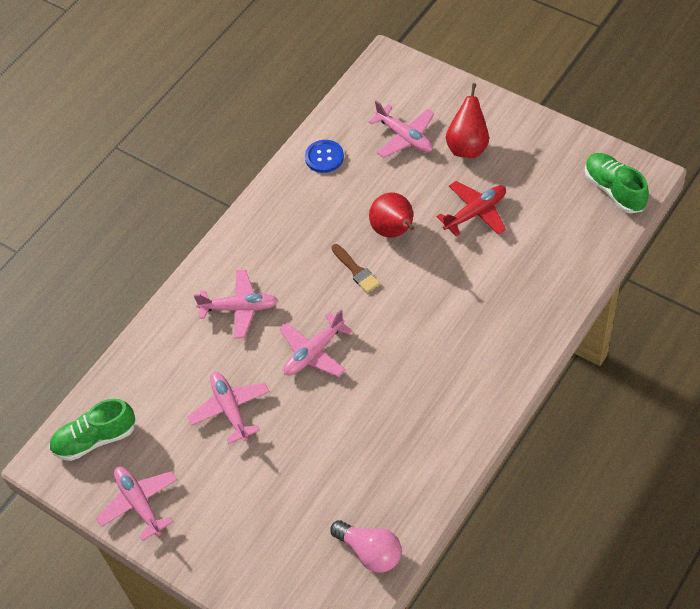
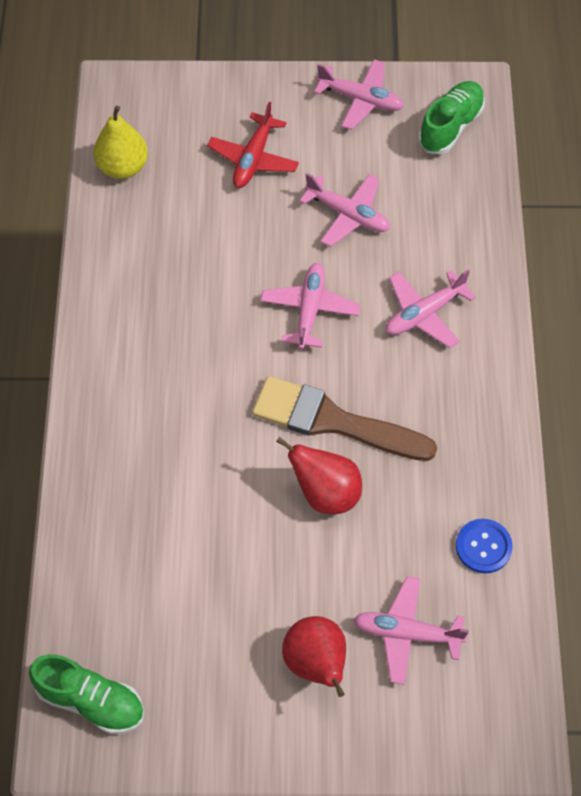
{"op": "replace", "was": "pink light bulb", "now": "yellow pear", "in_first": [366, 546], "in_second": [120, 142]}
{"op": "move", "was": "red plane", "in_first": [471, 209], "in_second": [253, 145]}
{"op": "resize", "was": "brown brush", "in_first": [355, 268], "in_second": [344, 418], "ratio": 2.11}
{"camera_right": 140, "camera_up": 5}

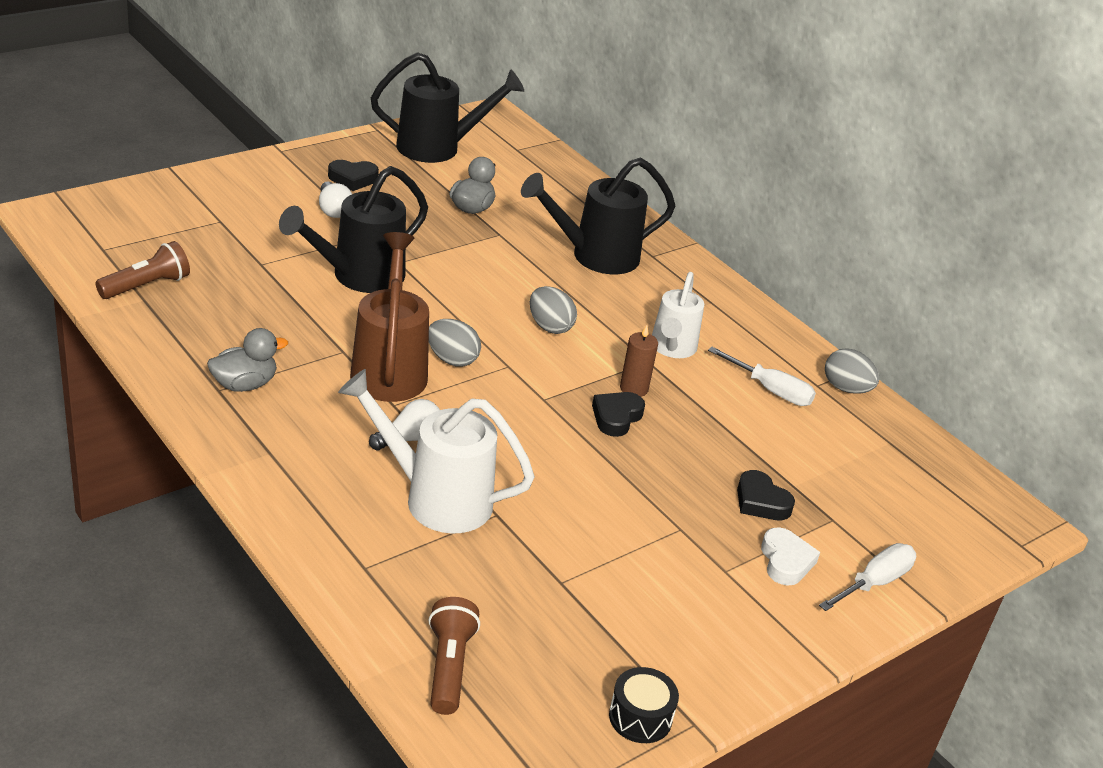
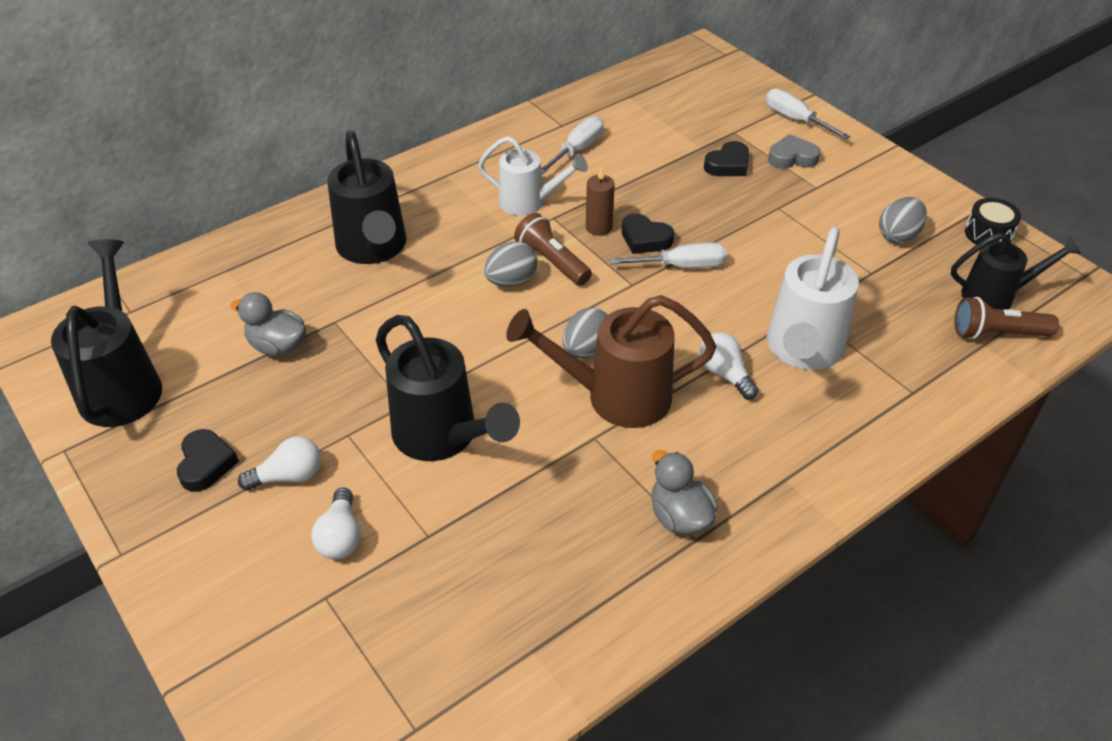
{"op": "insert", "now": "white light bulb", "in_second": [336, 523]}
{"op": "move", "was": "brown flashlight", "in_first": [142, 270], "in_second": [553, 249]}
{"op": "insert", "now": "white screwdriver", "in_second": [668, 255]}
{"op": "recolor", "was": "white heart", "now": "grey heart", "in_first": [790, 556], "in_second": [794, 151]}
{"op": "move", "was": "grey egg", "in_first": [852, 371], "in_second": [903, 220]}
{"op": "insert", "now": "black watering can", "in_second": [1016, 271]}
{"camera_right": -85, "camera_up": 10}

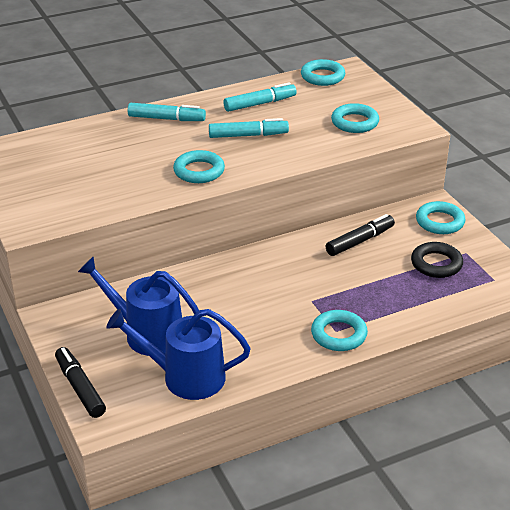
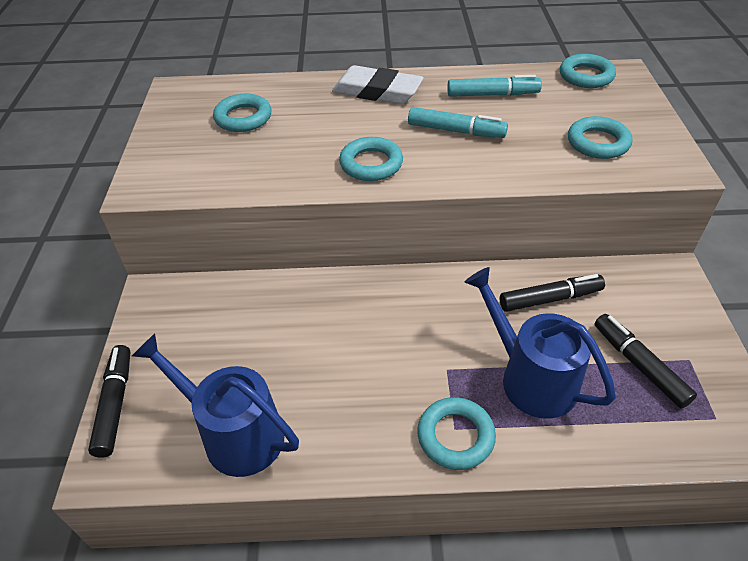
{"op": "move", "was": "turquoise ring", "in_first": [440, 217], "in_second": [242, 113]}
{"op": "replace", "was": "turquoise marker", "now": "white eraser", "in_first": [167, 112], "in_second": [378, 84]}
{"op": "move", "was": "blue watering can", "in_first": [138, 306], "in_second": [540, 343]}
{"op": "replace", "was": "black ring", "now": "black marker", "in_first": [437, 260], "in_second": [645, 361]}
{"camera_right": 25, "camera_up": 10}

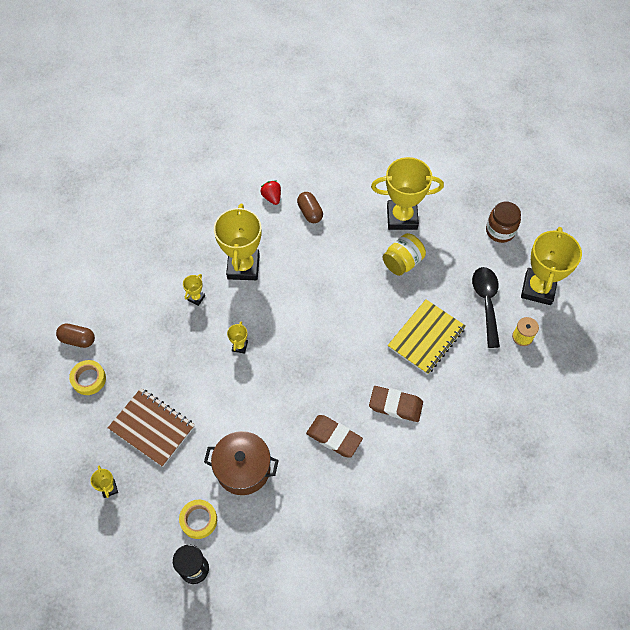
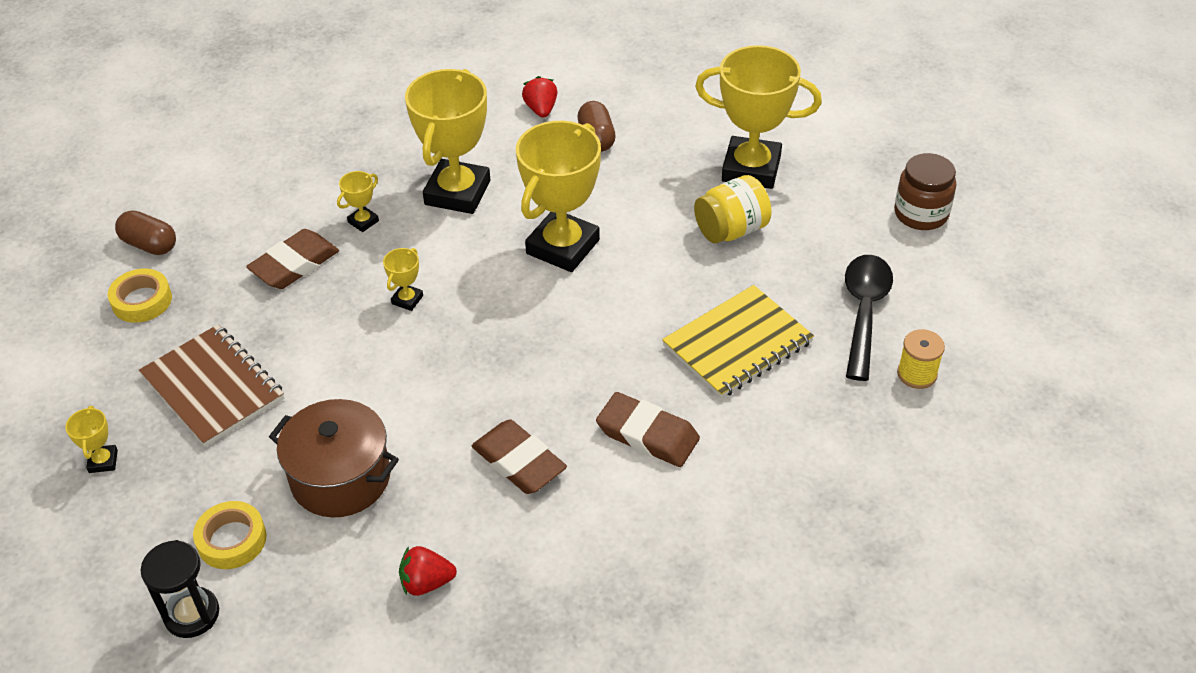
{"op": "insert", "now": "brown eraser", "in_second": [292, 259]}
{"op": "insert", "now": "red strawberry", "in_second": [428, 571]}
{"op": "move", "was": "yellow trophy", "in_first": [551, 266], "in_second": [558, 196]}
{"camera_right": 15, "camera_up": -15}

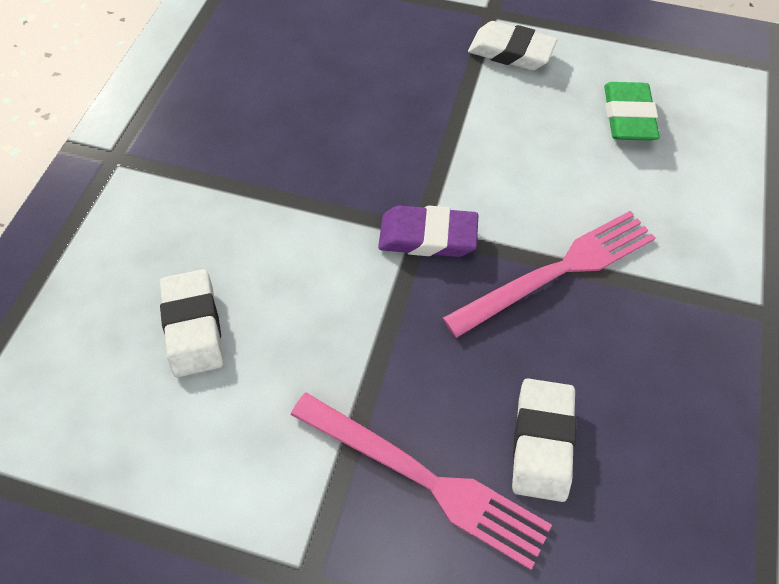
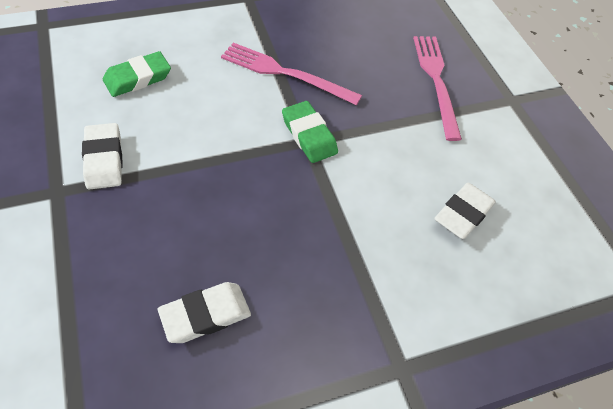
{"op": "move", "was": "white eraser", "in_first": [544, 440], "in_second": [204, 312]}
{"op": "recolor", "was": "purple eraser", "now": "green eraser", "in_first": [428, 231], "in_second": [310, 132]}
{"camera_right": -130, "camera_up": -5}

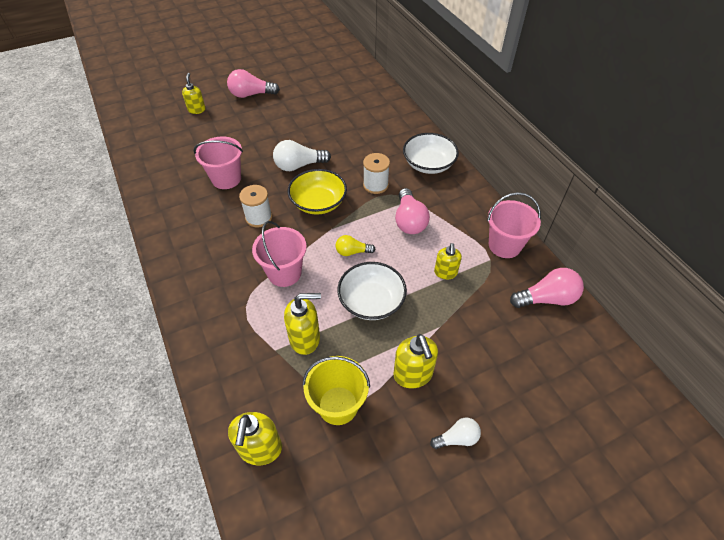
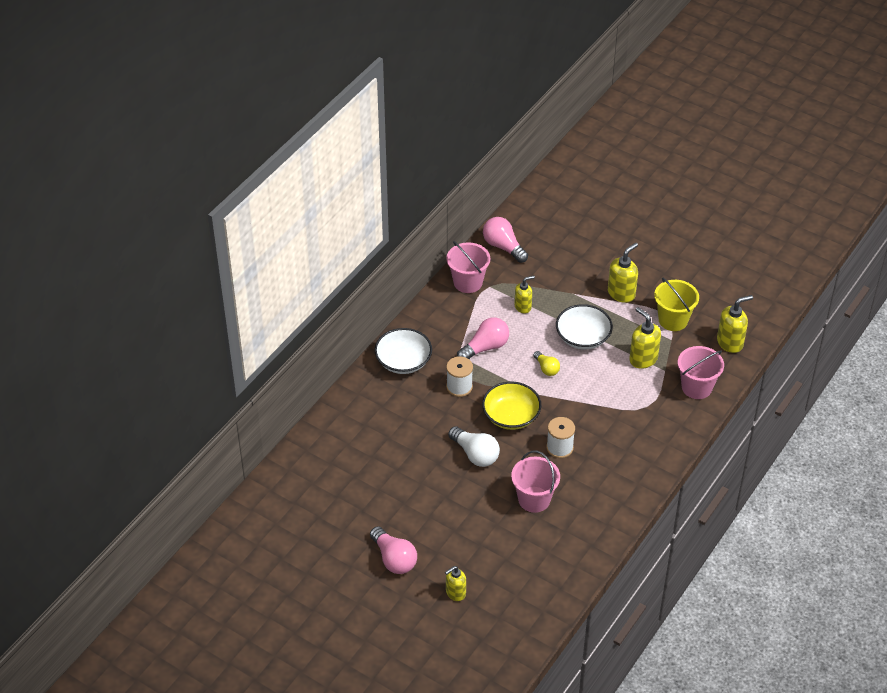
{"op": "move", "was": "pink bucket", "in_first": [279, 254], "in_second": [701, 372]}
{"op": "delete", "was": "white light bulb", "in_first": [455, 433]}
{"camera_right": -120, "camera_up": -5}

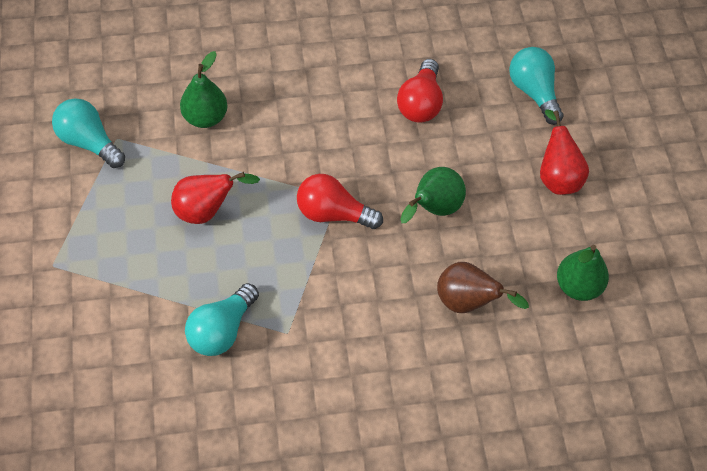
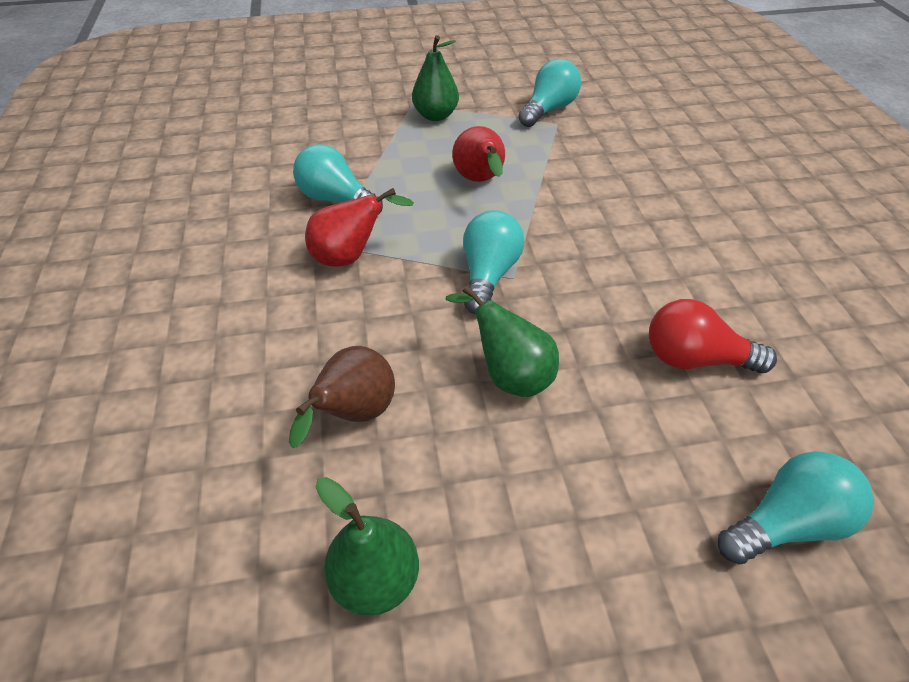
{"op": "move", "was": "red pear", "in_first": [564, 152], "in_second": [359, 227]}
{"op": "move", "was": "green pear", "in_first": [203, 89], "in_second": [435, 78]}
{"op": "recolor", "was": "red light bulb", "now": "turquoise light bulb", "in_first": [340, 201], "in_second": [494, 262]}
{"camera_right": 90, "camera_up": -10}

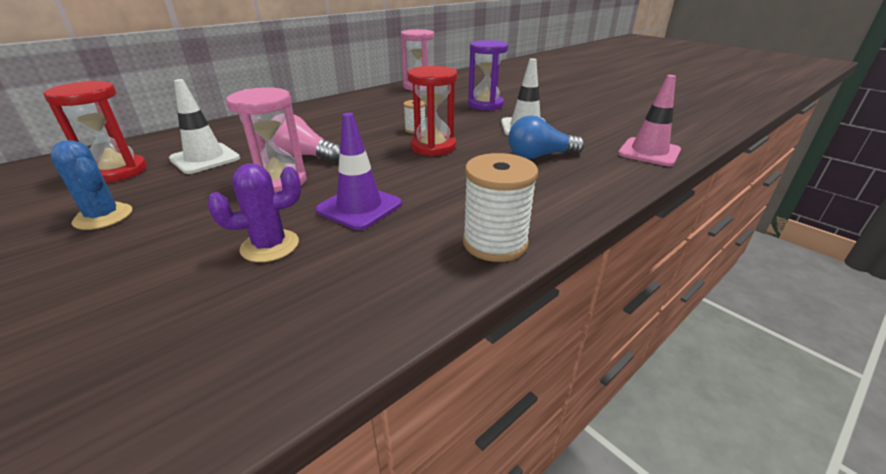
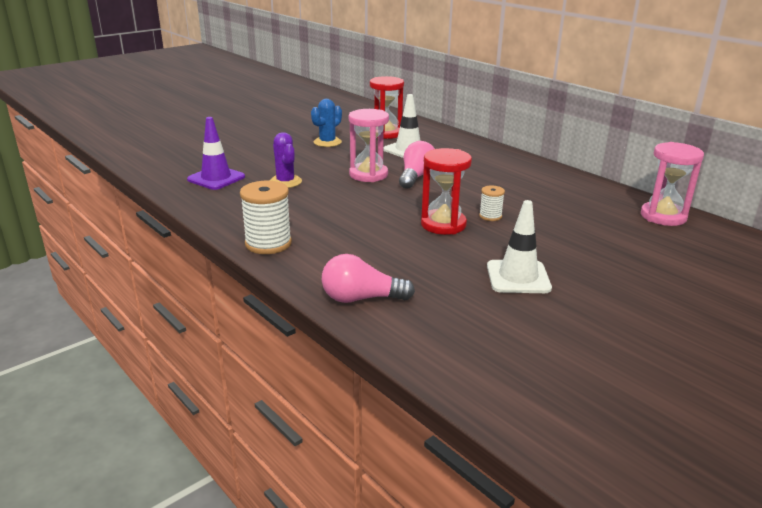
{"op": "move", "was": "purple traffic cone", "in_first": [359, 171], "in_second": [216, 153]}
{"op": "insert", "now": "pink light bulb", "in_second": [368, 278]}
{"op": "delete", "was": "purple hourglass", "in_first": [488, 75]}
{"op": "delete", "was": "blue light bulb", "in_first": [546, 137]}
{"op": "delete", "was": "pink traffic cone", "in_first": [649, 120]}
{"camera_right": 90, "camera_up": -5}

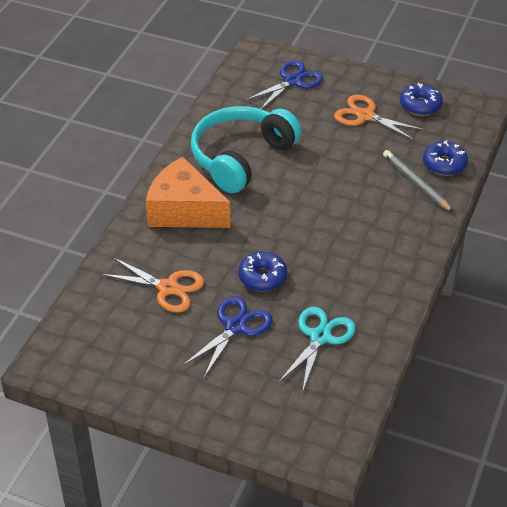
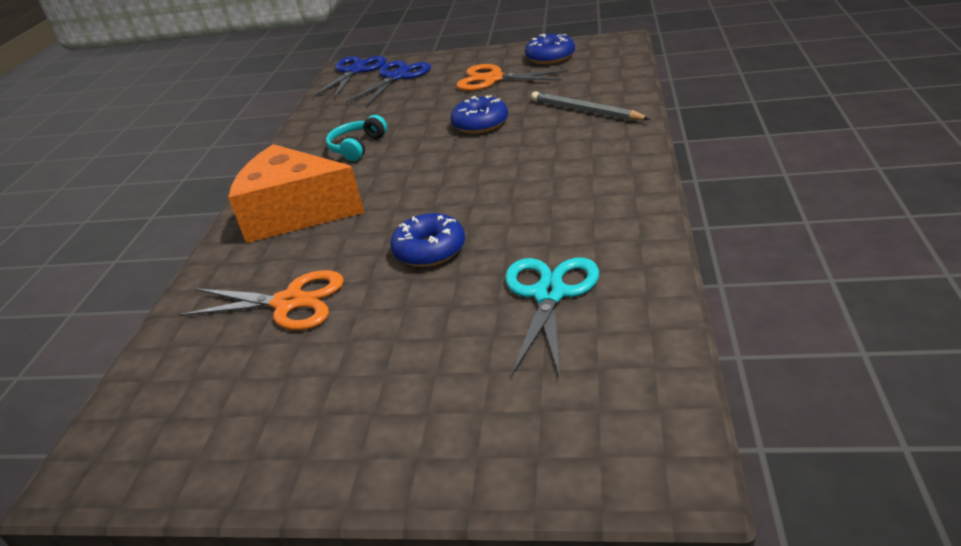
{"op": "move", "was": "blue scissors", "in_first": [227, 336], "in_second": [349, 77]}
{"op": "resize", "was": "turquoise headphones", "in_first": [246, 149], "in_second": [356, 138], "ratio": 0.44}
{"op": "move", "was": "blue donut", "in_first": [445, 158], "in_second": [479, 114]}
{"camera_right": -10, "camera_up": -10}

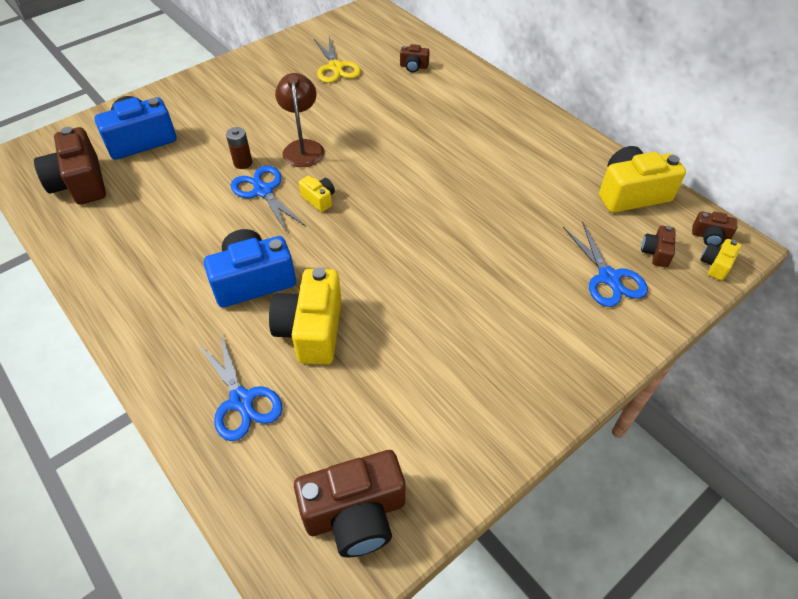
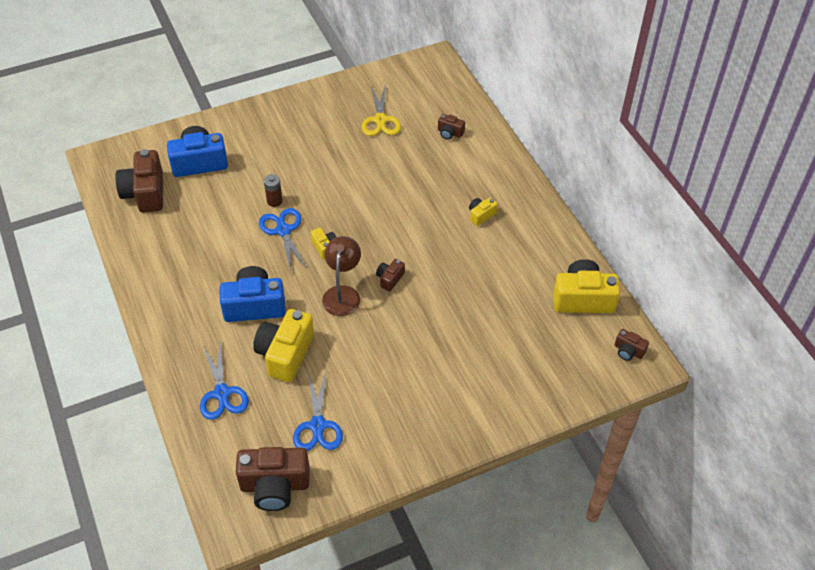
{"op": "move", "was": "blue scissors", "in_first": [605, 264], "in_second": [318, 411]}
{"op": "move", "was": "brown lamp", "in_first": [299, 120], "in_second": [341, 276]}
{"op": "move", "was": "brown camera", "in_first": [658, 246], "in_second": [390, 275]}
{"op": "move", "was": "yellow camera", "in_first": [720, 260], "in_second": [483, 211]}
{"camera_right": 15, "camera_up": 0}

